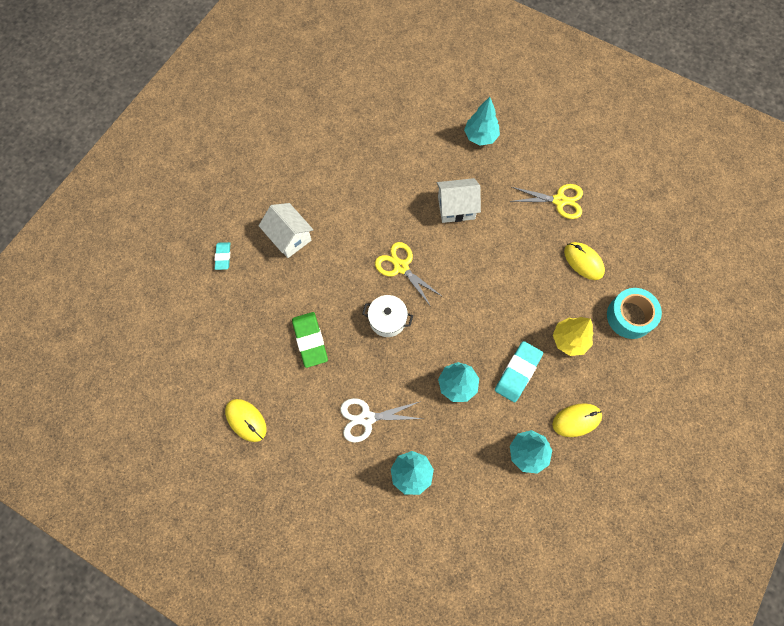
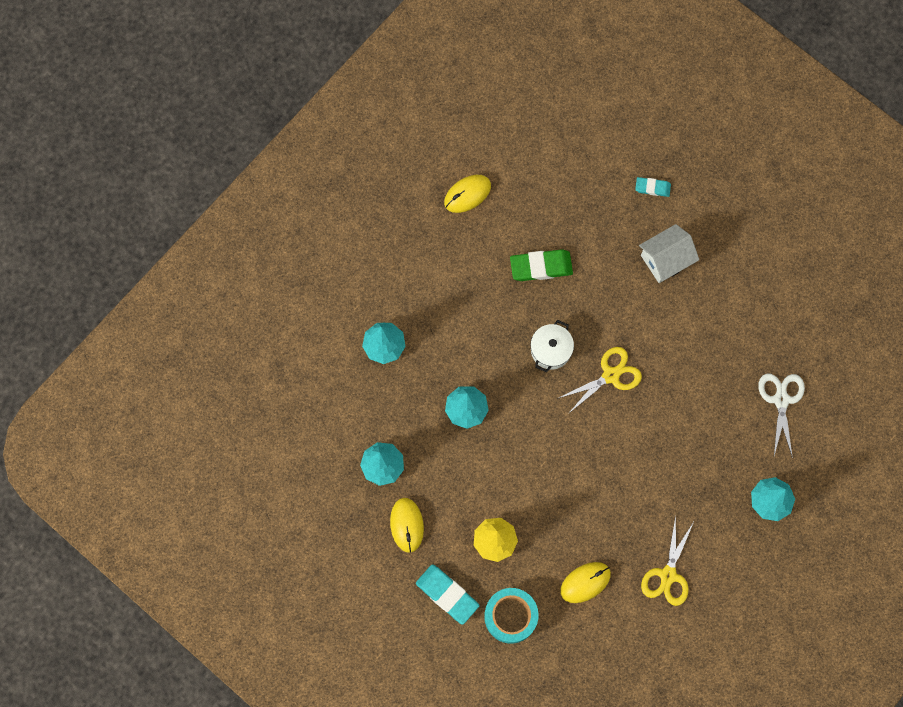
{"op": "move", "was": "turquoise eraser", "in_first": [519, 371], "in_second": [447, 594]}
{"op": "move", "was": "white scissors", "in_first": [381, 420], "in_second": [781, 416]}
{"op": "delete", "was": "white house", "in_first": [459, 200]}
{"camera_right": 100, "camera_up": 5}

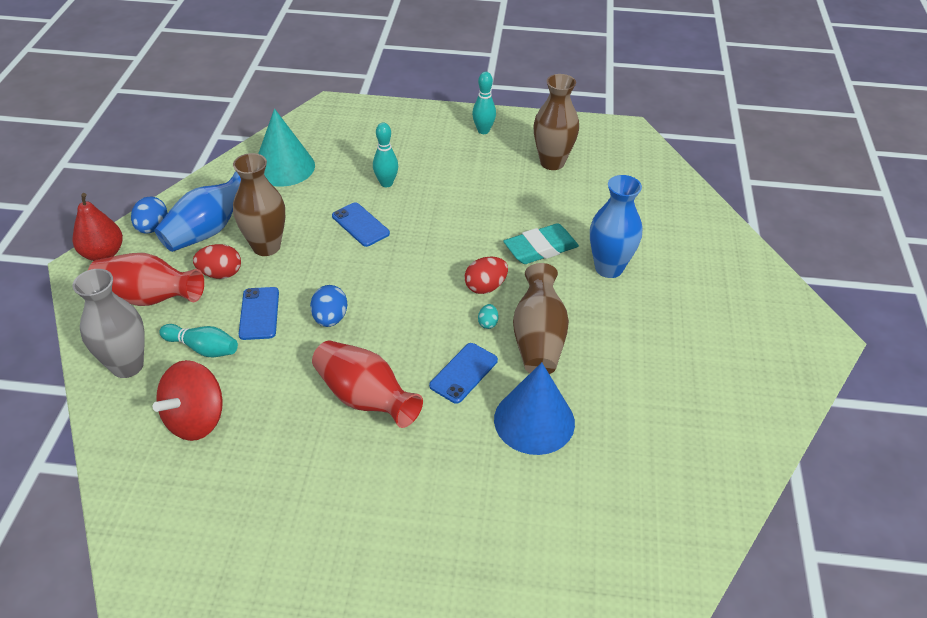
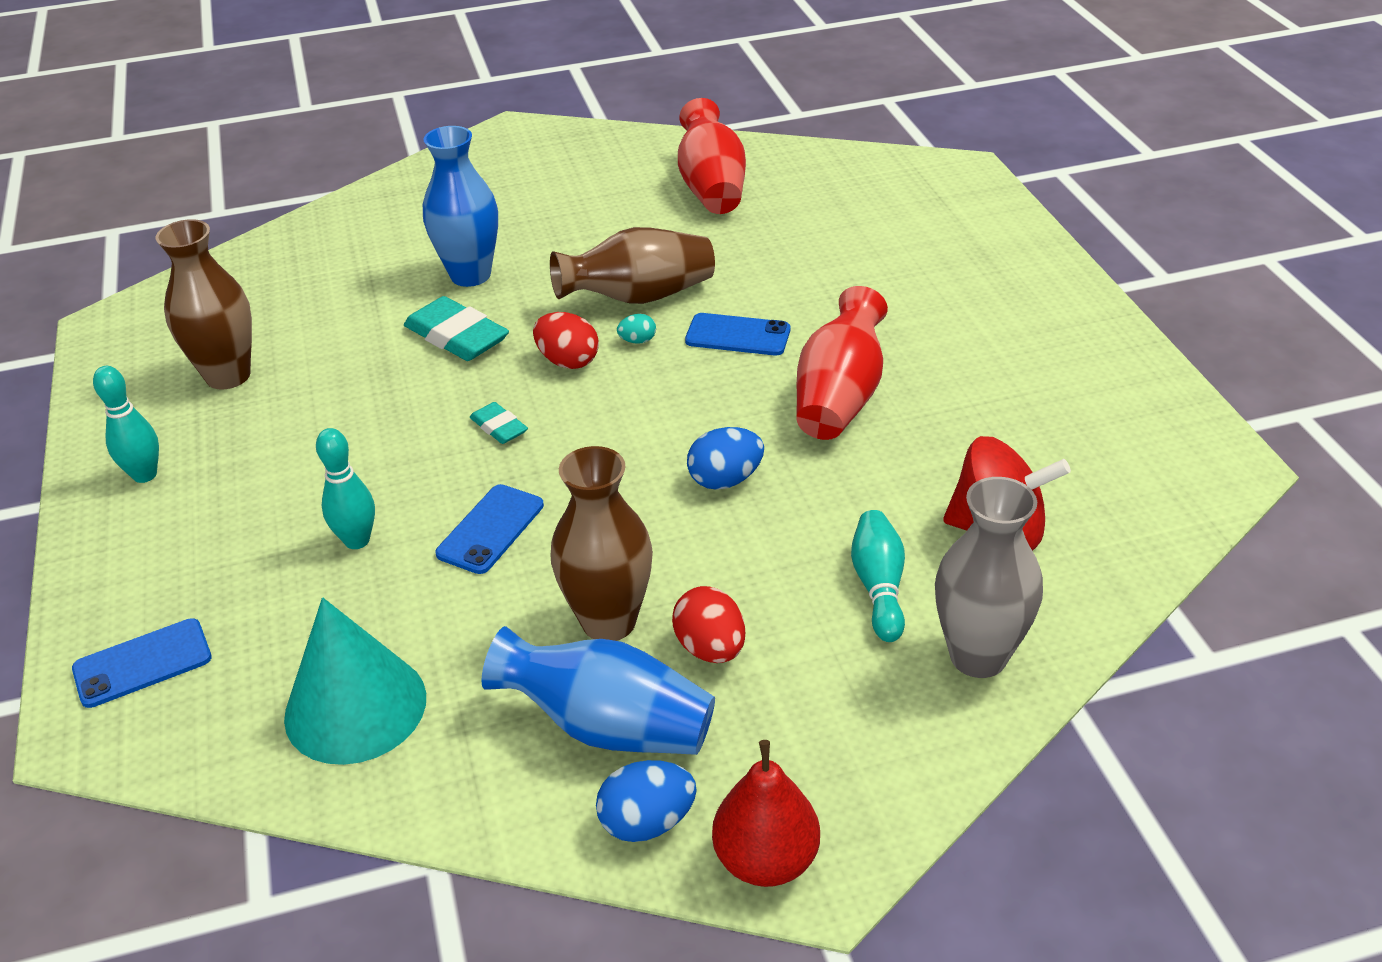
{"op": "move", "was": "blue phone", "in_first": [259, 313], "in_second": [142, 663]}
{"op": "insert", "now": "turquoise eraser", "in_second": [499, 423]}
{"op": "move", "was": "red vase", "in_first": [146, 279], "in_second": [712, 156]}
{"op": "delete", "was": "blue cone", "in_first": [534, 408]}
{"camera_right": -110, "camera_up": -5}

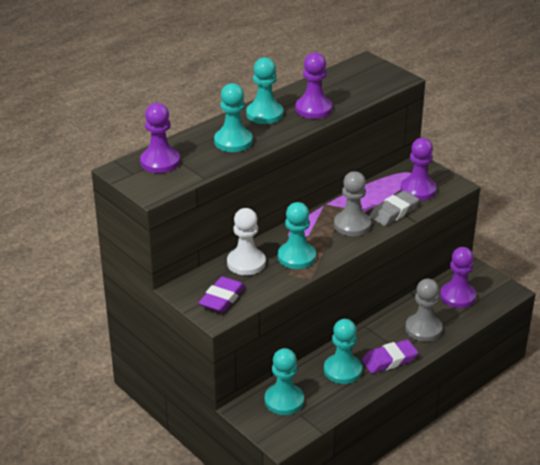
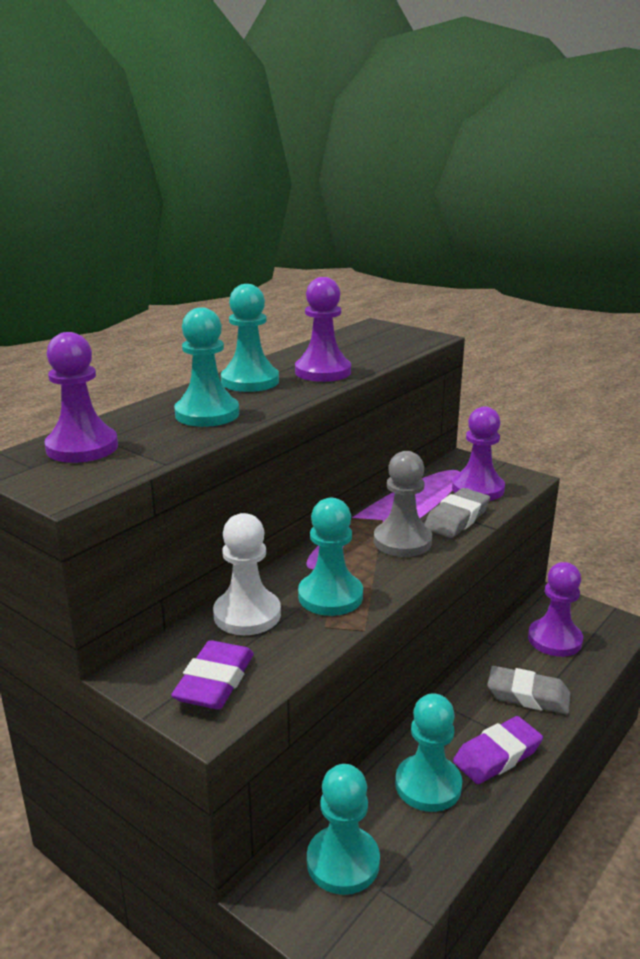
{"op": "replace", "was": "grey pawn", "now": "grey eraser", "in_first": [423, 310], "in_second": [529, 690]}
{"camera_right": -10, "camera_up": -10}

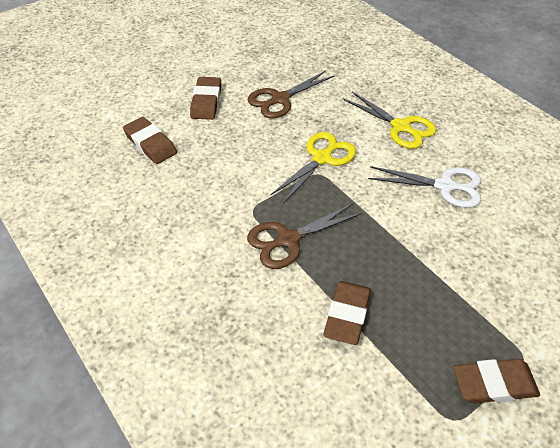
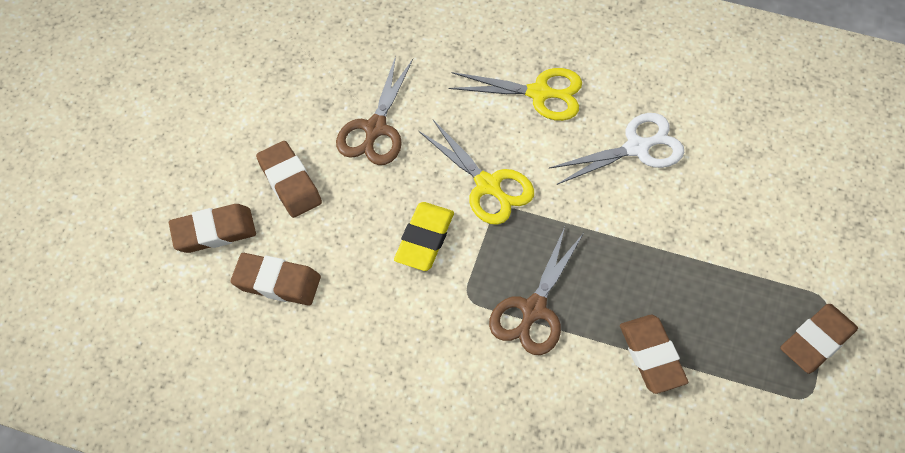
{"op": "insert", "now": "brown eraser", "in_second": [212, 228]}
{"op": "insert", "now": "yellow eraser", "in_second": [424, 236]}
{"op": "rotate", "was": "yellow scissors", "in_first": [313, 167], "in_second": [476, 172], "clockwise": 135}
{"camera_right": -35, "camera_up": 10}

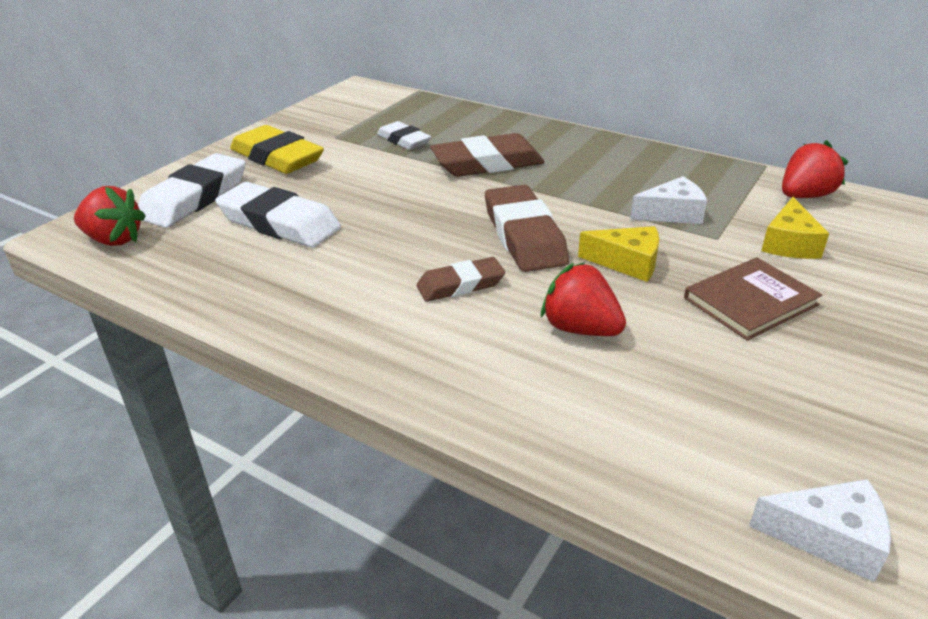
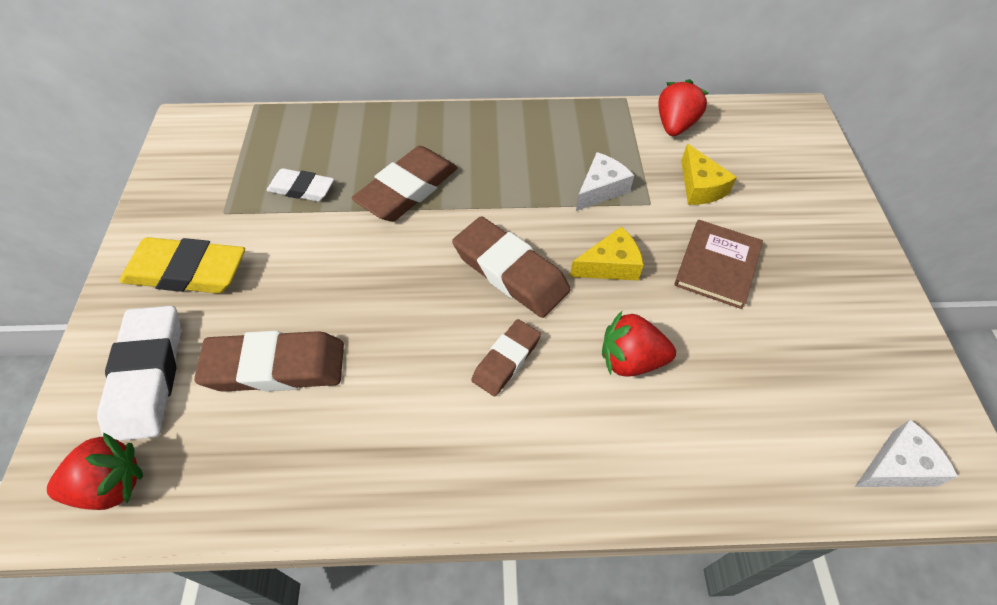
{"op": "recolor", "was": "white eraser", "now": "brown eraser", "in_first": [278, 215], "in_second": [269, 361]}
{"camera_right": -35, "camera_up": 20}

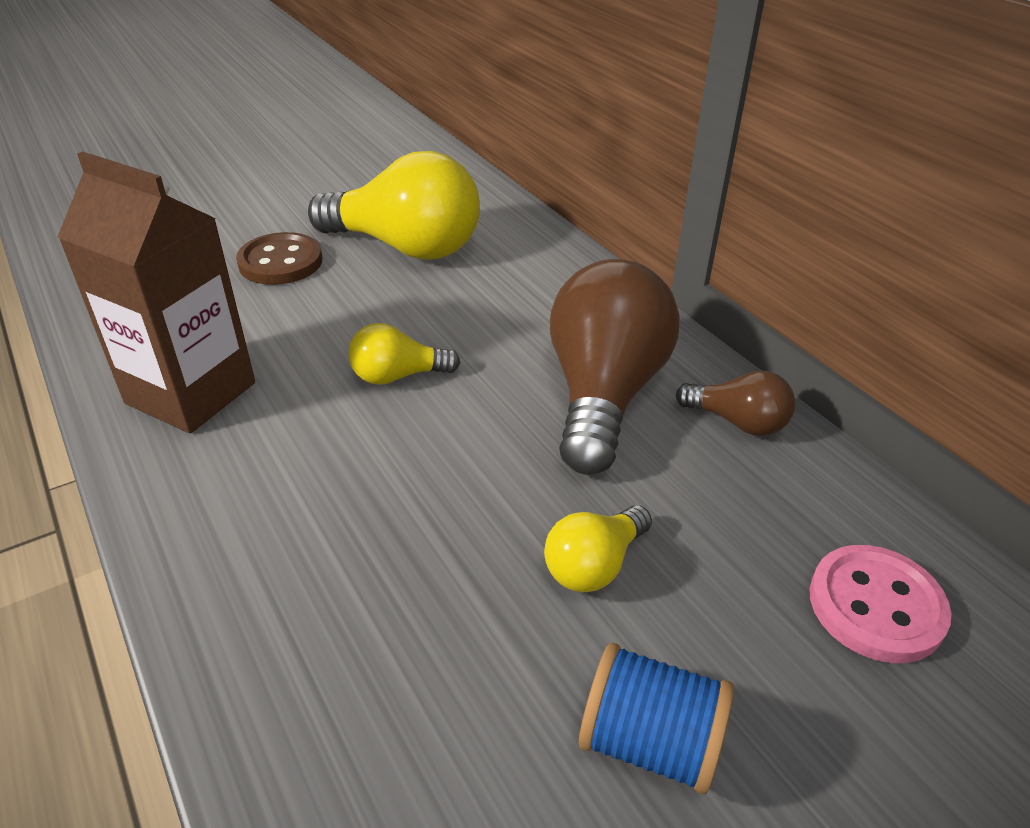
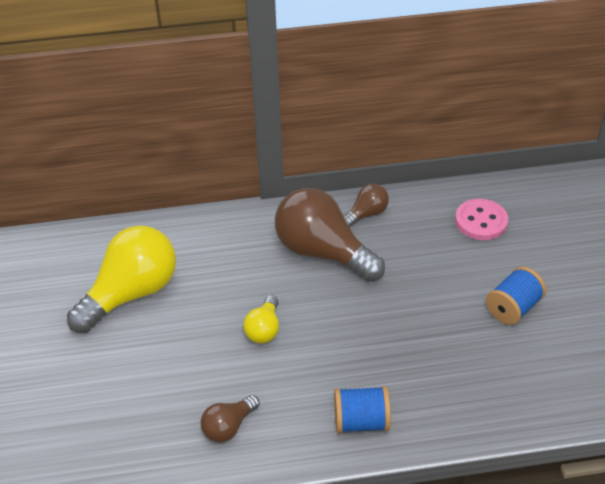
{"op": "replace", "was": "brown carton", "now": "brown light bulb", "in_first": [156, 292], "in_second": [230, 419]}
{"op": "insert", "now": "blue spool", "in_second": [362, 409]}
{"op": "delete", "was": "brown button", "in_first": [279, 258]}
{"op": "delete", "was": "yellow light bulb", "in_first": [598, 549]}
{"camera_right": -65, "camera_up": 5}

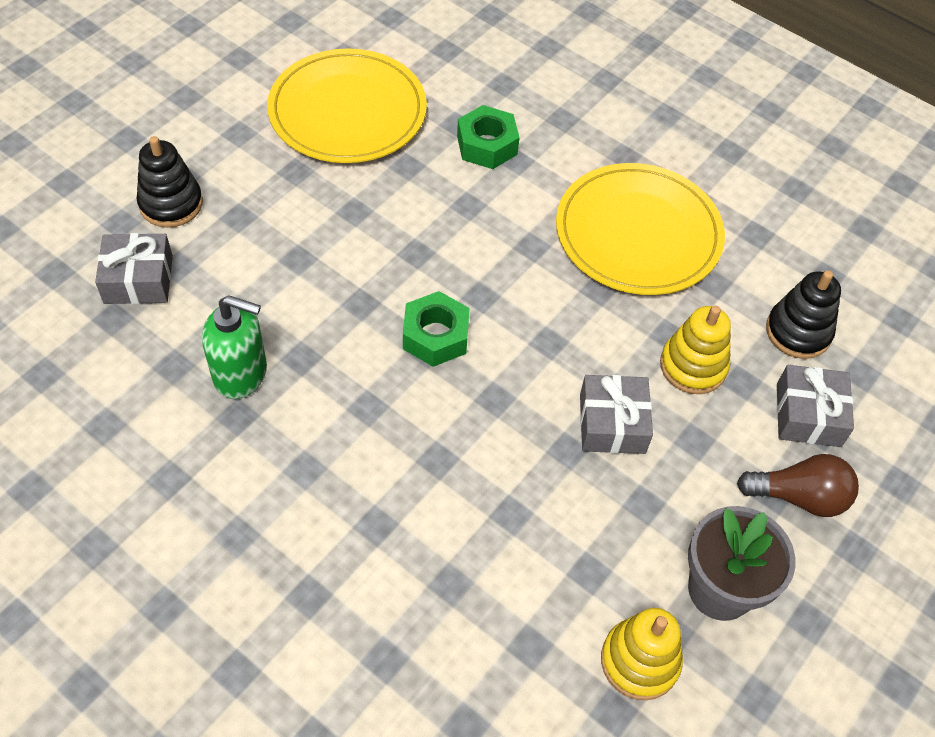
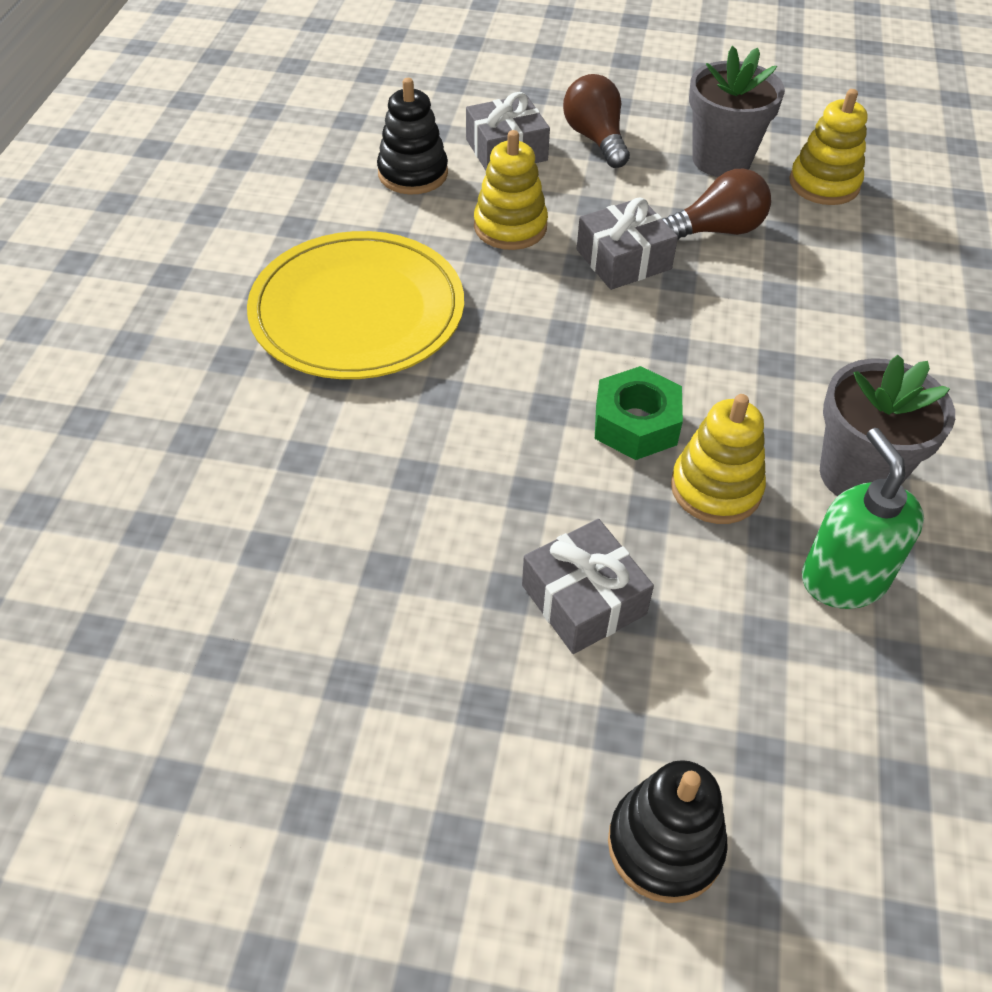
{"op": "move", "was": "grey gift", "in_first": [134, 268], "in_second": [588, 586]}
{"op": "insert", "now": "brown light bulb", "in_second": [716, 204]}
{"op": "insert", "now": "yellow stacking toy", "in_second": [718, 459]}
{"op": "insert", "now": "grey flower pot", "in_second": [887, 425]}
{"op": "delete", "was": "yellow plate", "in_first": [347, 105]}
{"op": "delete", "was": "green nut", "in_first": [488, 137]}
{"camera_right": -115, "camera_up": -5}

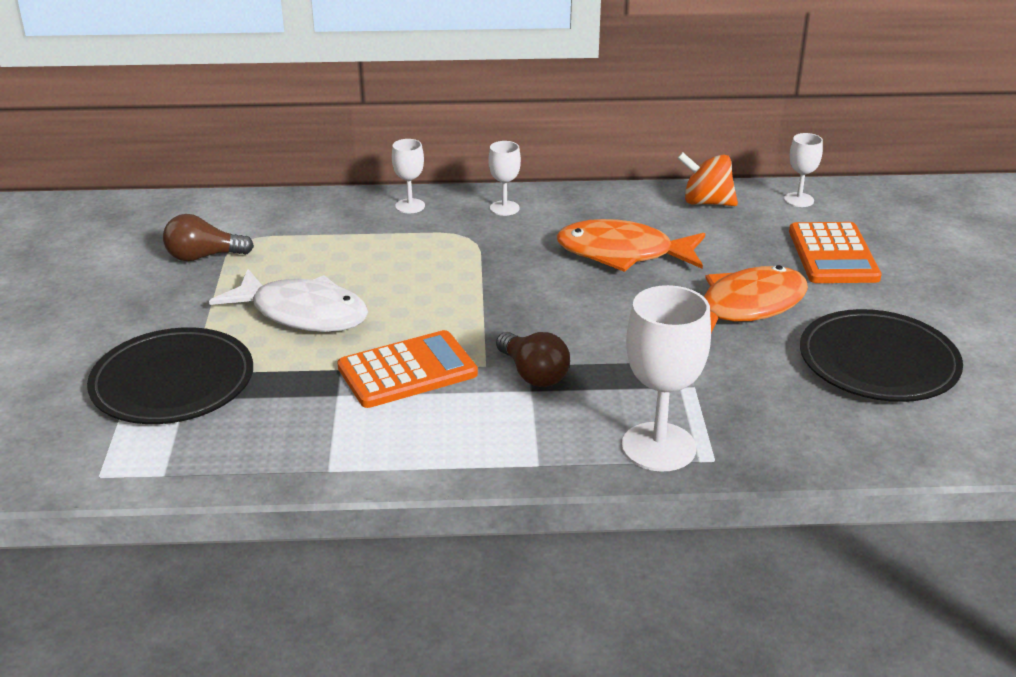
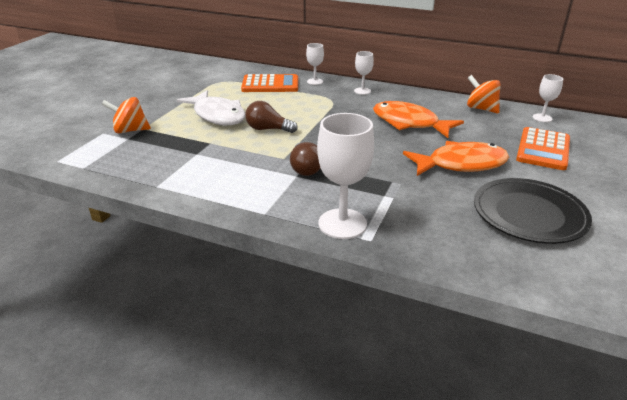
{"op": "replace", "was": "black plate", "now": "orange spinning top", "in_first": [170, 375], "in_second": [126, 115]}
{"op": "move", "was": "orange calculator", "in_first": [407, 369], "in_second": [269, 83]}
{"op": "move", "was": "brown light bulb", "in_first": [208, 237], "in_second": [271, 117]}
{"camera_right": 25, "camera_up": 0}

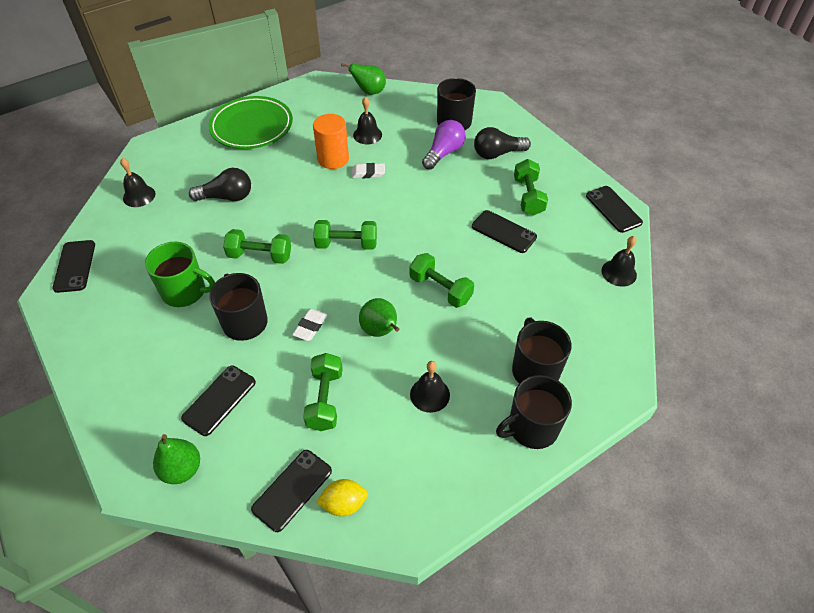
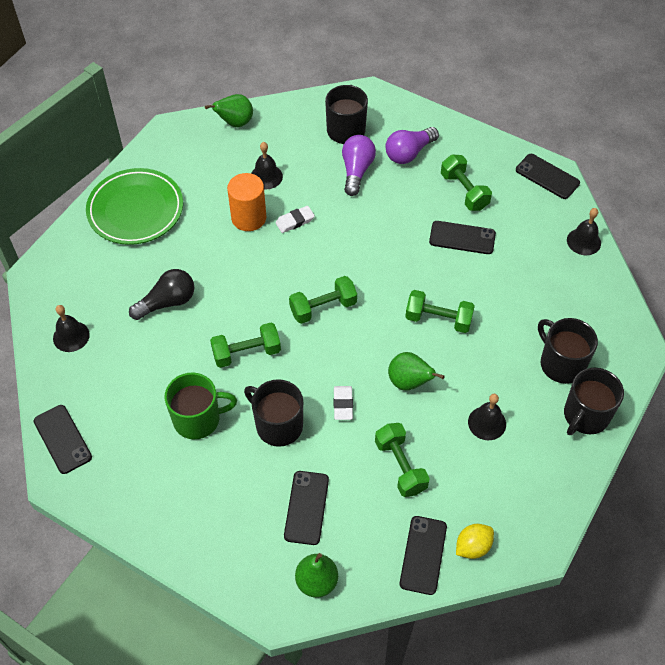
{"op": "recolor", "was": "black light bulb", "now": "purple light bulb", "in_first": [502, 143], "in_second": [412, 145]}
{"camera_right": -25, "camera_up": 5}

